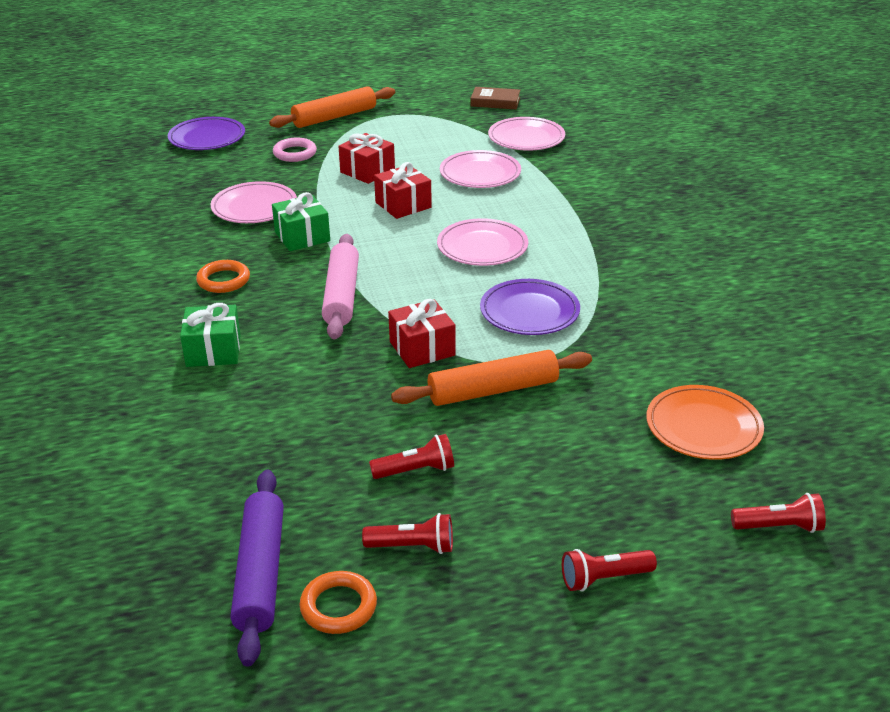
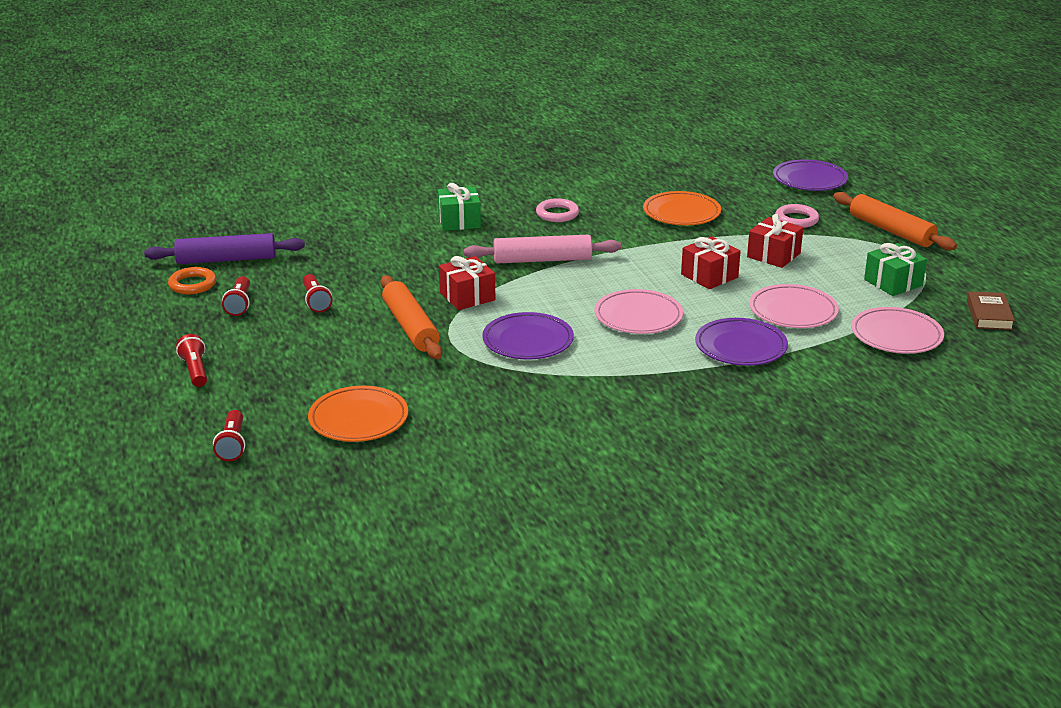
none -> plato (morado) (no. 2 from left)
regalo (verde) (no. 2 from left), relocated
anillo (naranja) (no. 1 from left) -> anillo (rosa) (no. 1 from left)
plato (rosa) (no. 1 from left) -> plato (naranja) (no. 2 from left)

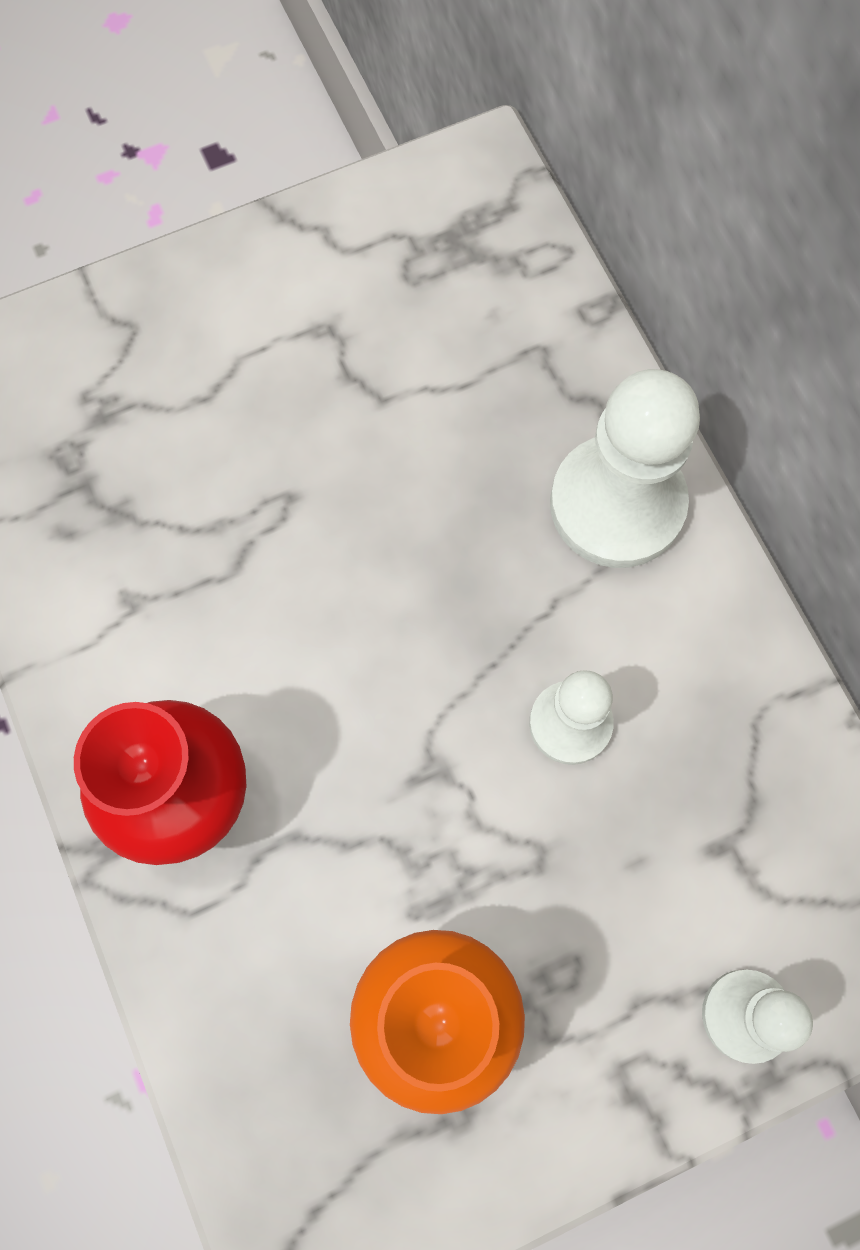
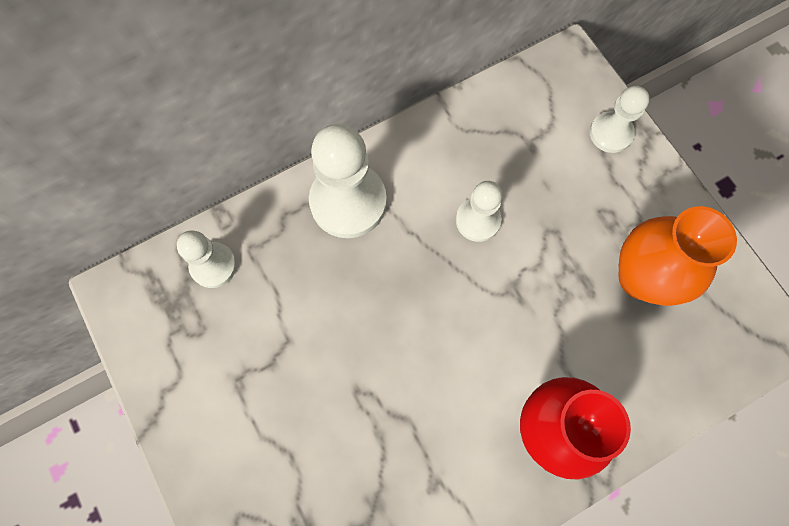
none -> peón (blanco) (no. 1 from left)

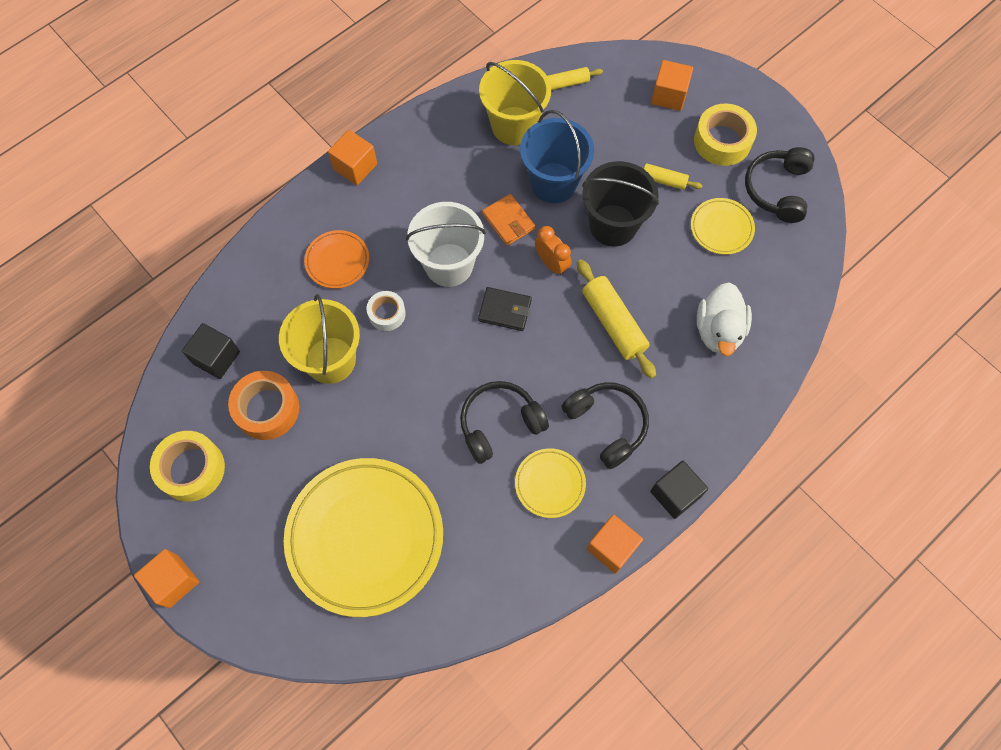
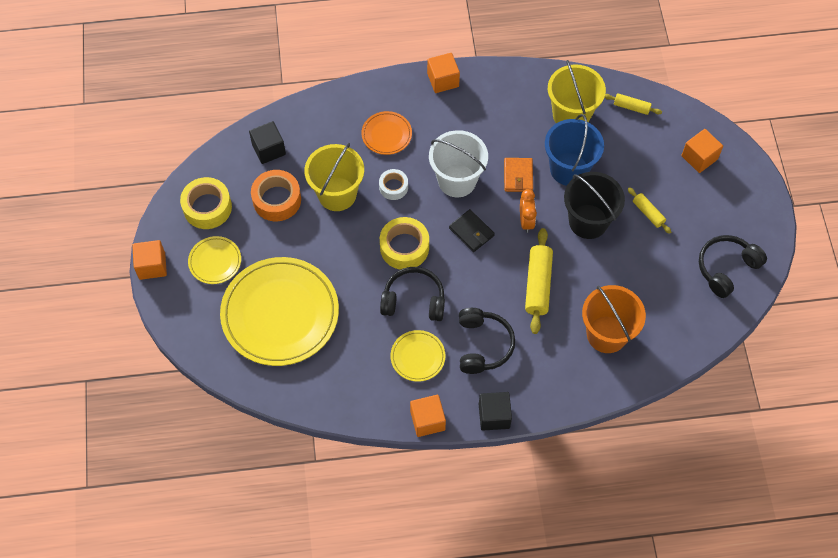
plato (amarillo) (no. 3 from left in the first image) -> plato (amarillo) (no. 1 from left), relocated
cinta adhesiva (amarillo) (no. 2 from left), relocated
pato (blanco) -> balde (naranja)

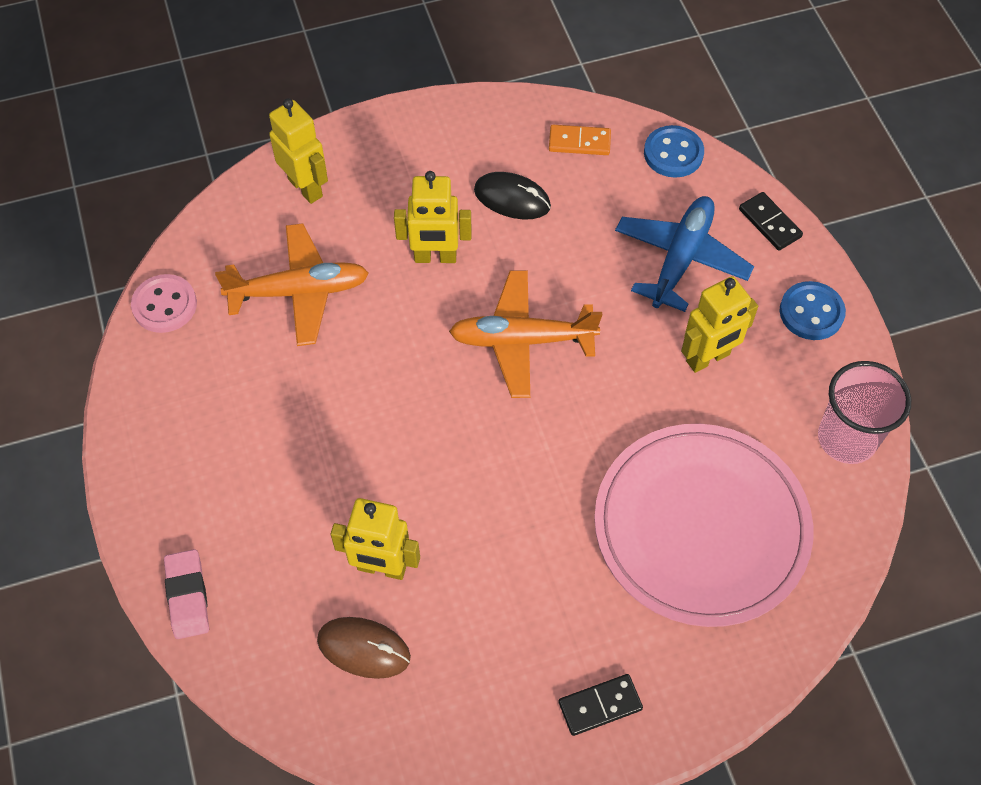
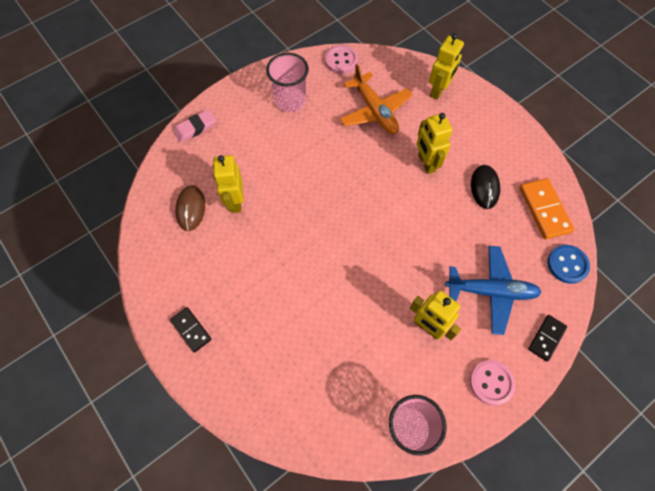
avión (naranja) (no. 2 from left) -> none
plato (rosa) -> none
none -> vaso (rosa) (no. 1 from left)
botón (azul) (no. 2 from left) -> botón (rosa) (no. 2 from left)
ficha de dominó (naranja), x1.58

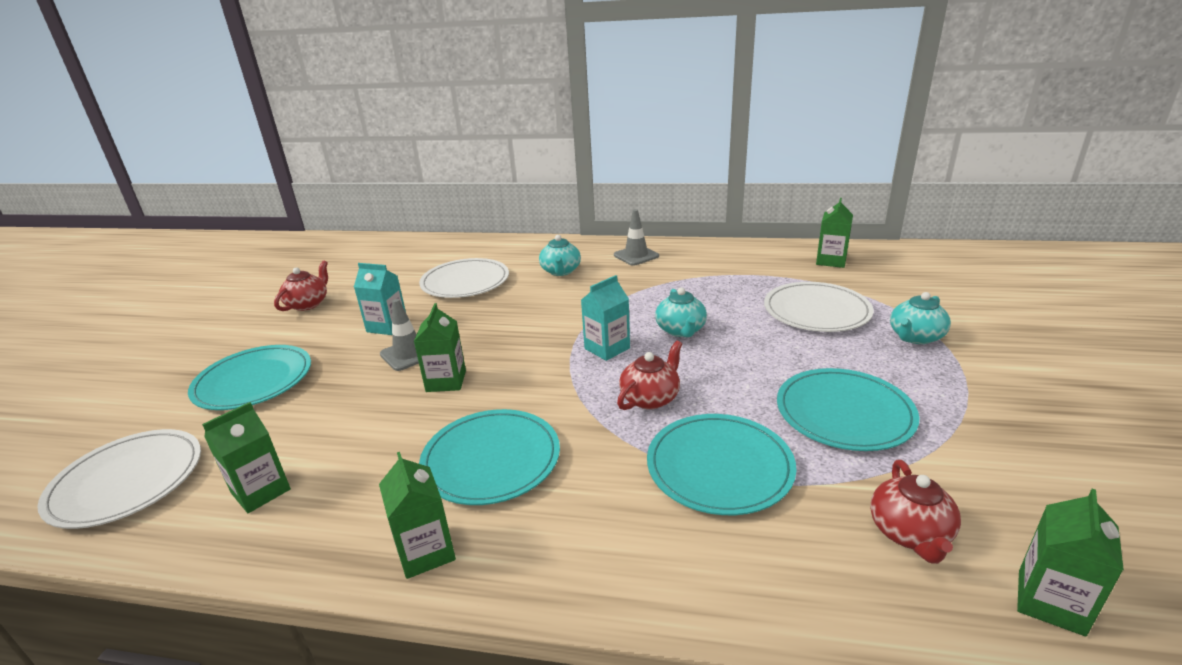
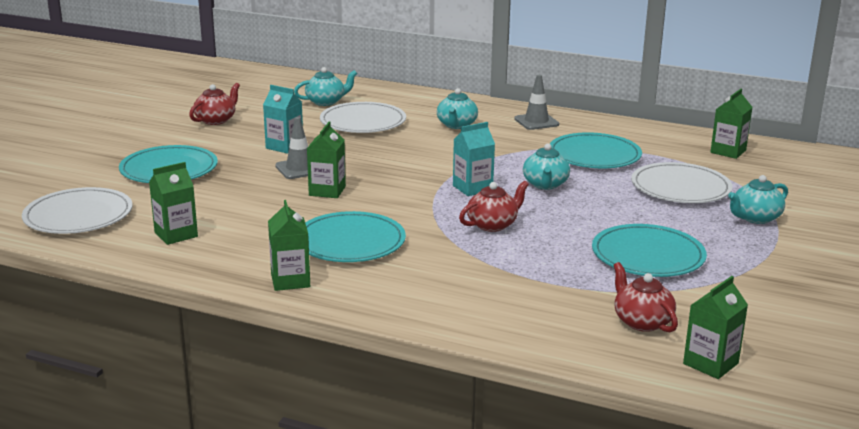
none -> tetera (turquesa) (no. 1 from left)
plato (turquesa) (no. 3 from left), relocated
tetera (rojo) (no. 3 from left), 135 degrees clockwise

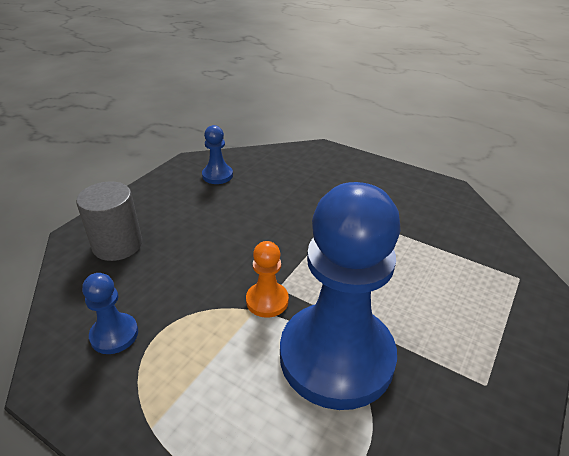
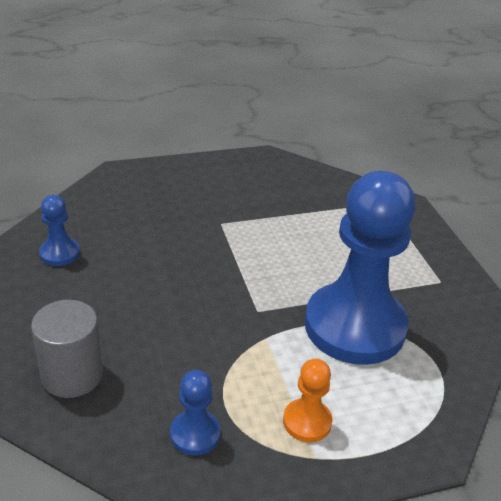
peón (naranja), relocated

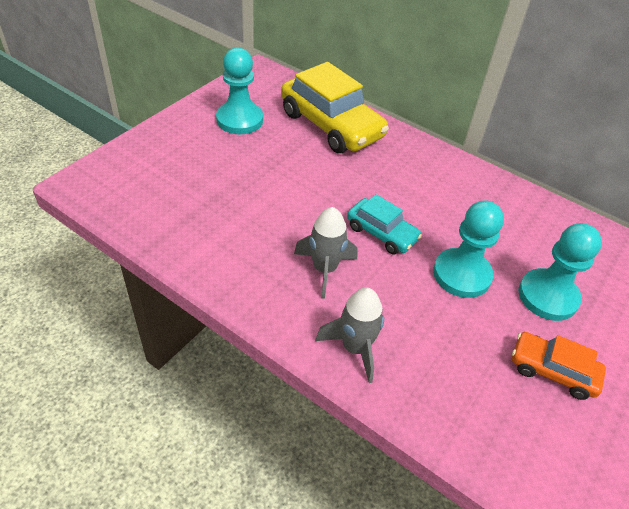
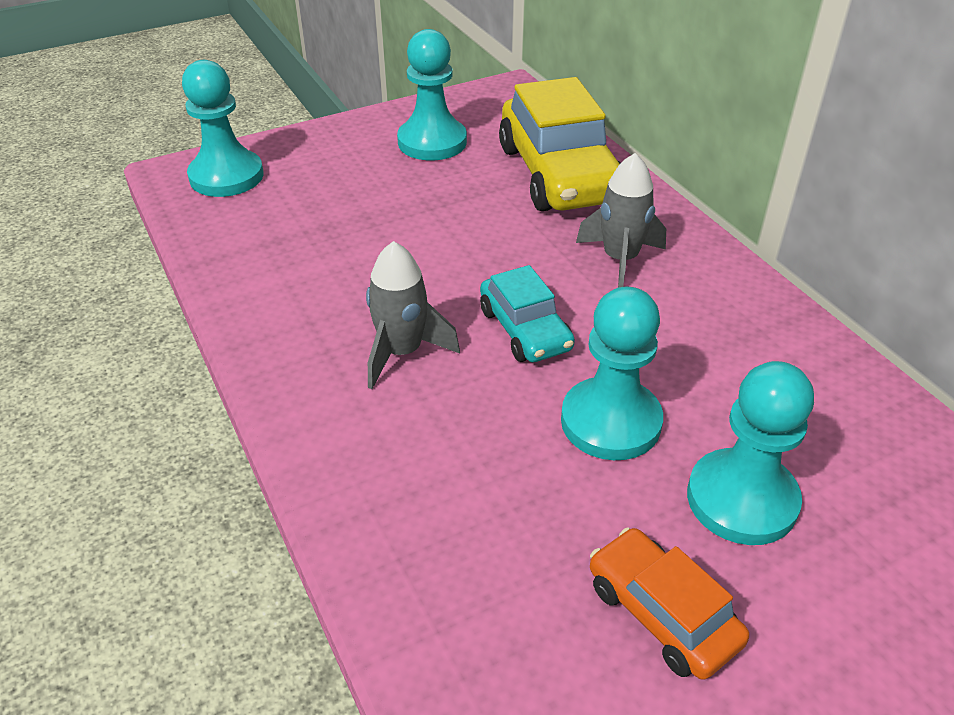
none -> peón (turquesa) (no. 1 from left)
cohete (gris) (no. 2 from left), relocated

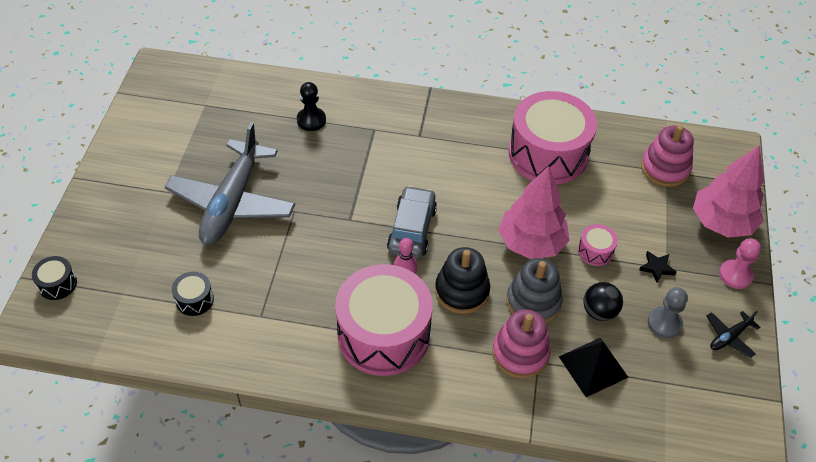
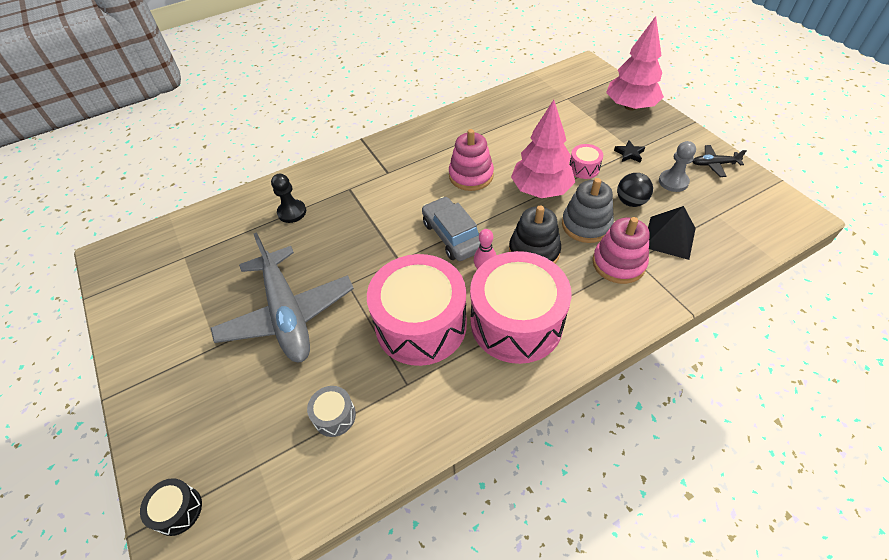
peón (rosa) -> none
tambor (rosa) (no. 2 from left in the first image) -> tambor (rosa) (no. 1 from left), relocated
juguete apilable (rosa) (no. 2 from left in the first image) -> juguete apilable (rosa) (no. 1 from left), relocated
tambor (negro) (no. 2 from left) -> tambor (gris)
avión (negro), 75 degrees clockwise

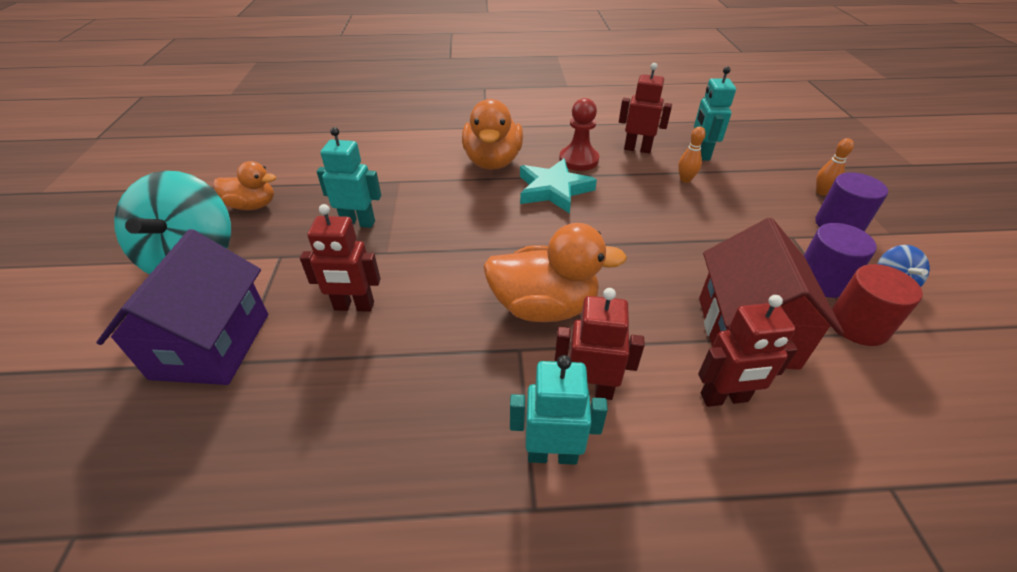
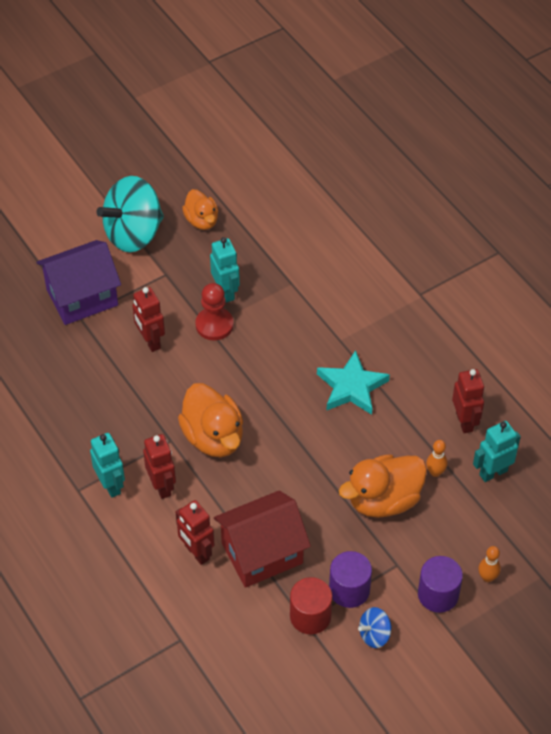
pato (naranja) (no. 2 from left in the first image) -> pato (naranja) (no. 3 from left), relocated
peón (rojo), relocated

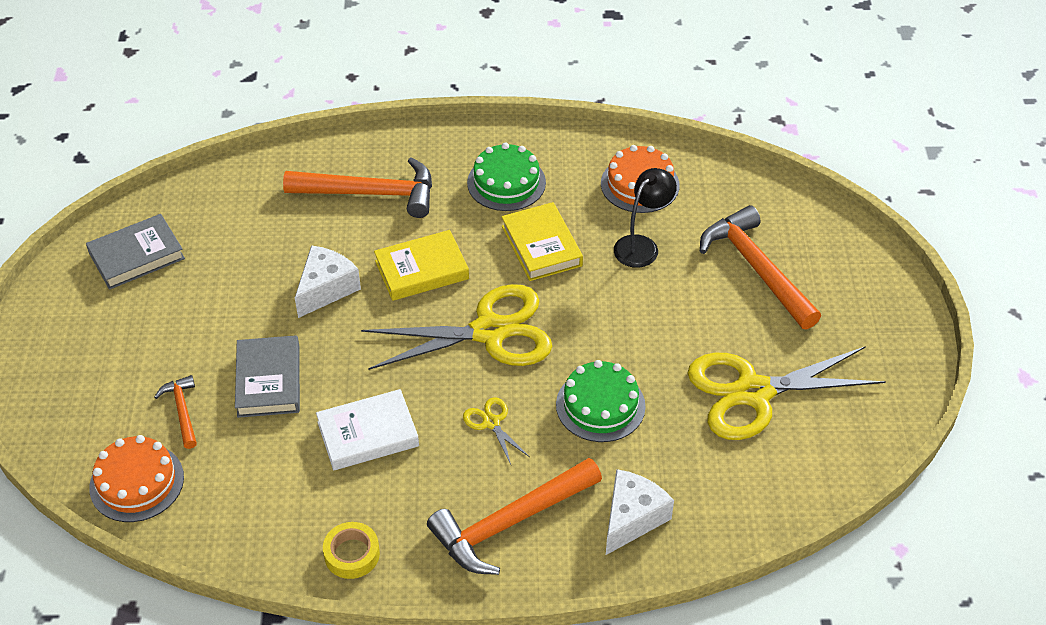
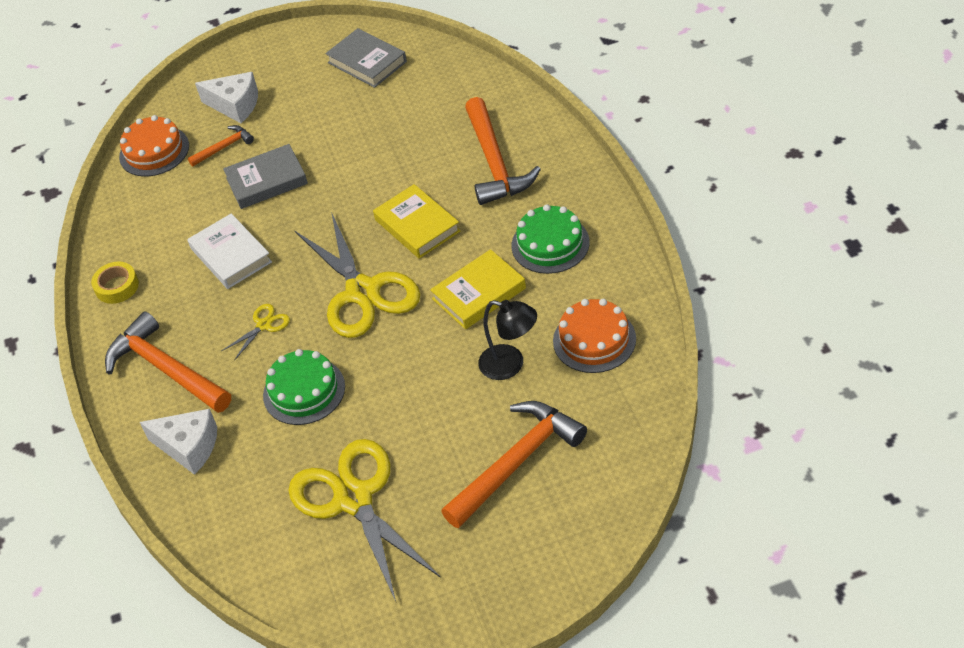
queso (blanco) (no. 1 from left in the first image) -> queso (blanco) (no. 2 from left), relocated

